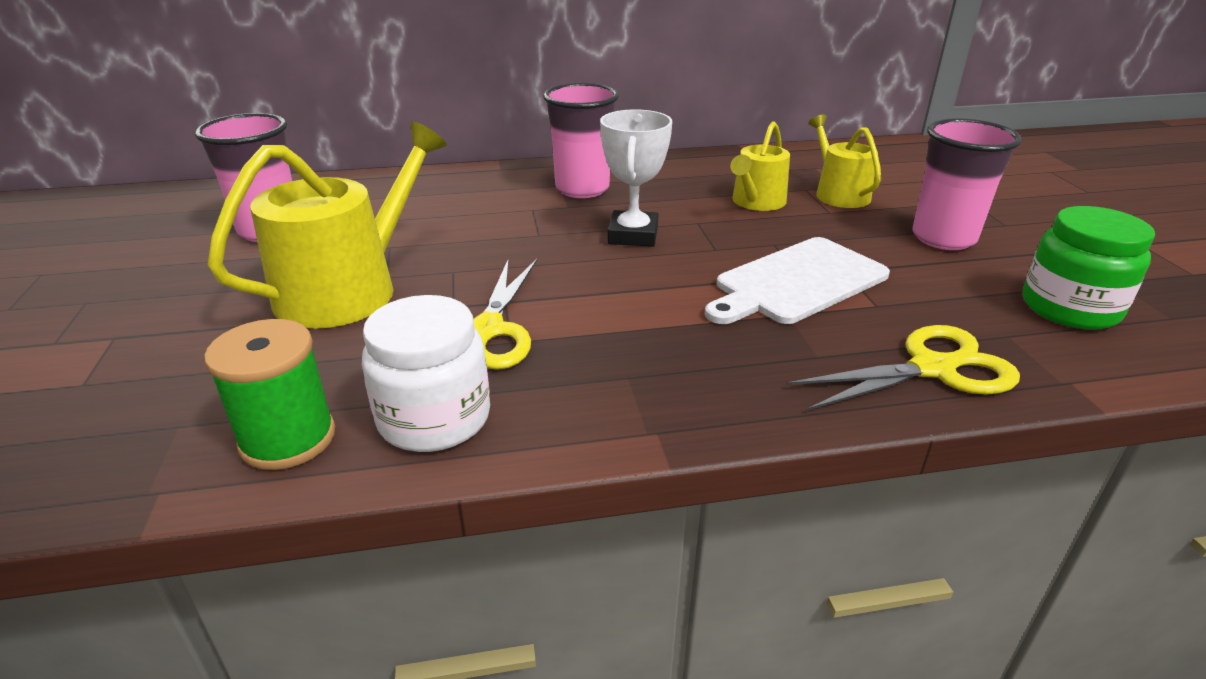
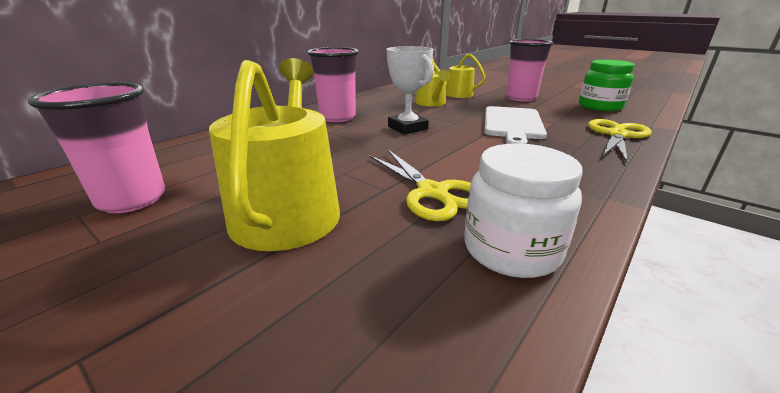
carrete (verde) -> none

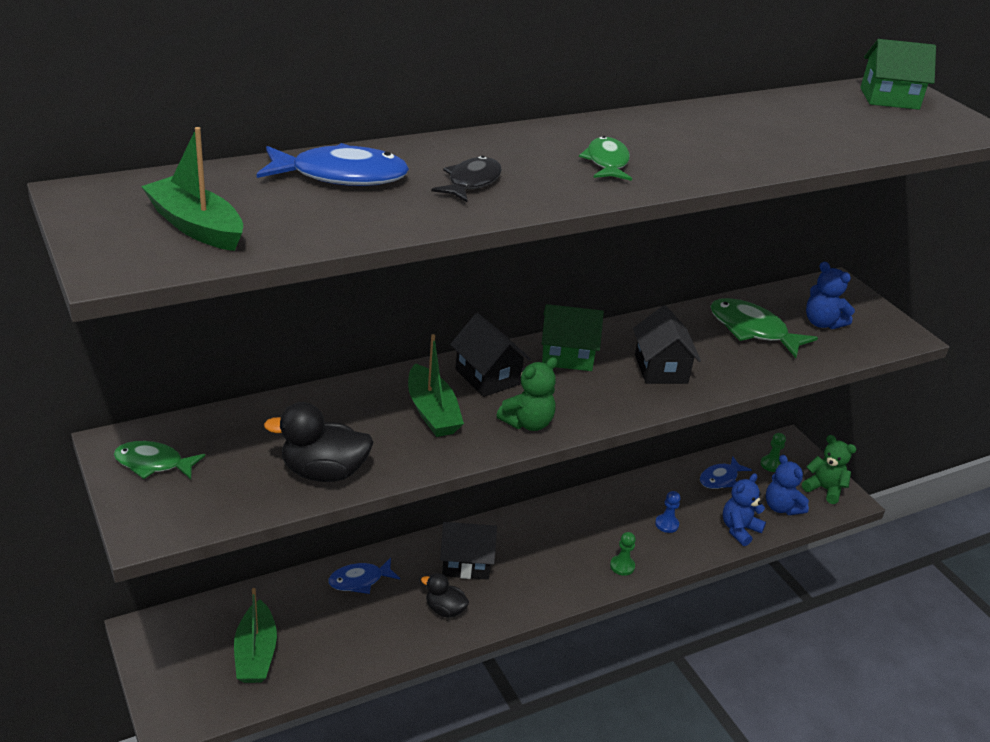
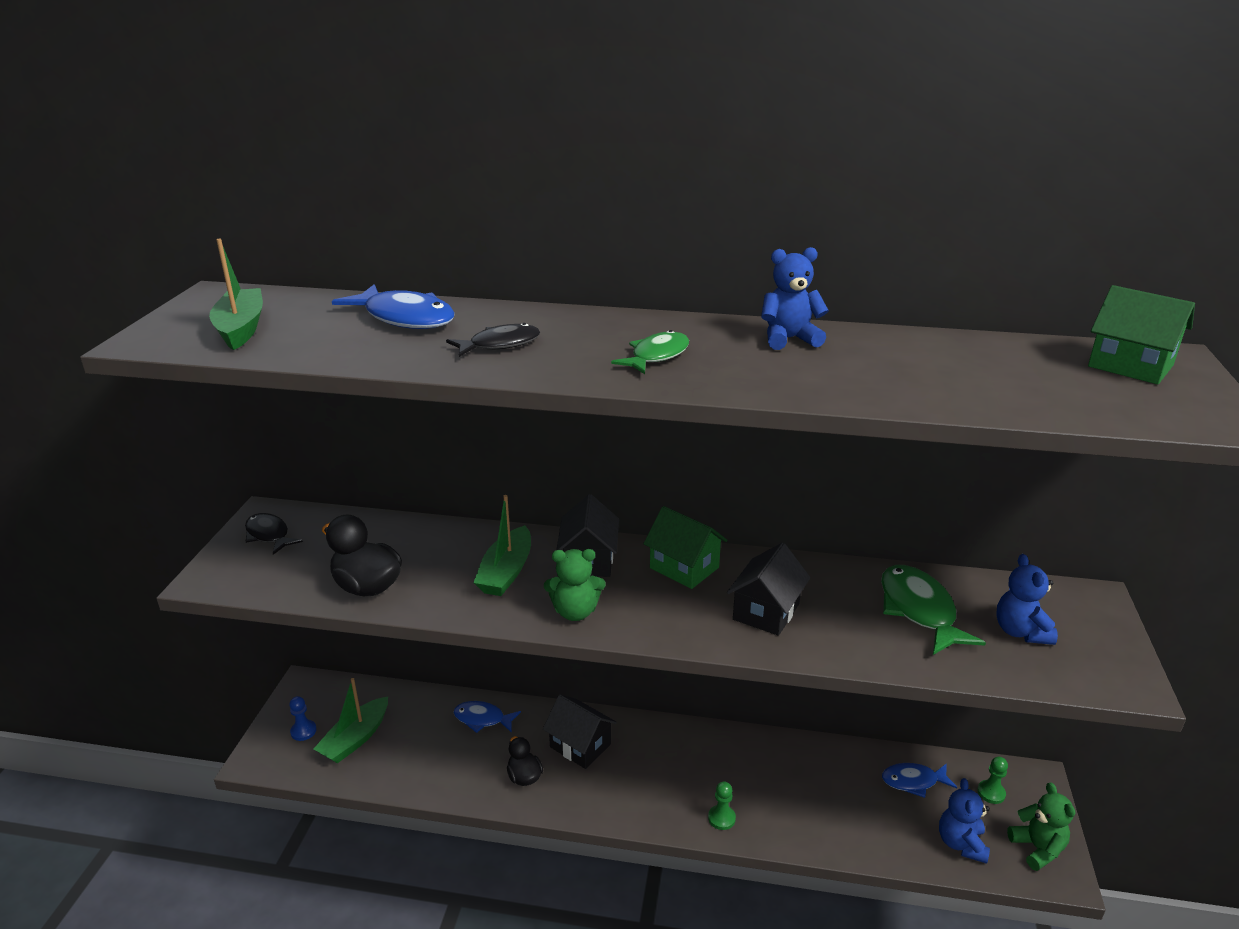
peón (azul), relocated
osito (azul) (no. 1 from left), relocated
pez (verde) (no. 1 from left) -> pez (negro) (no. 1 from left)

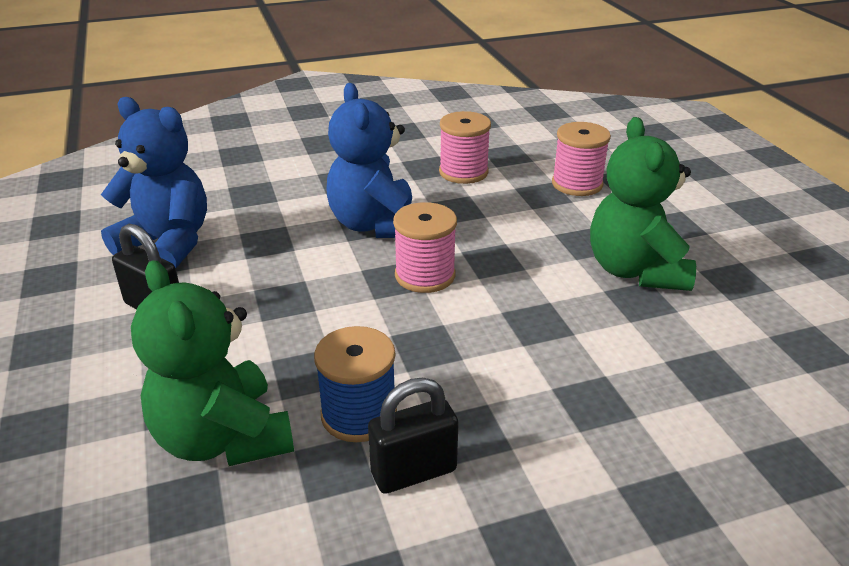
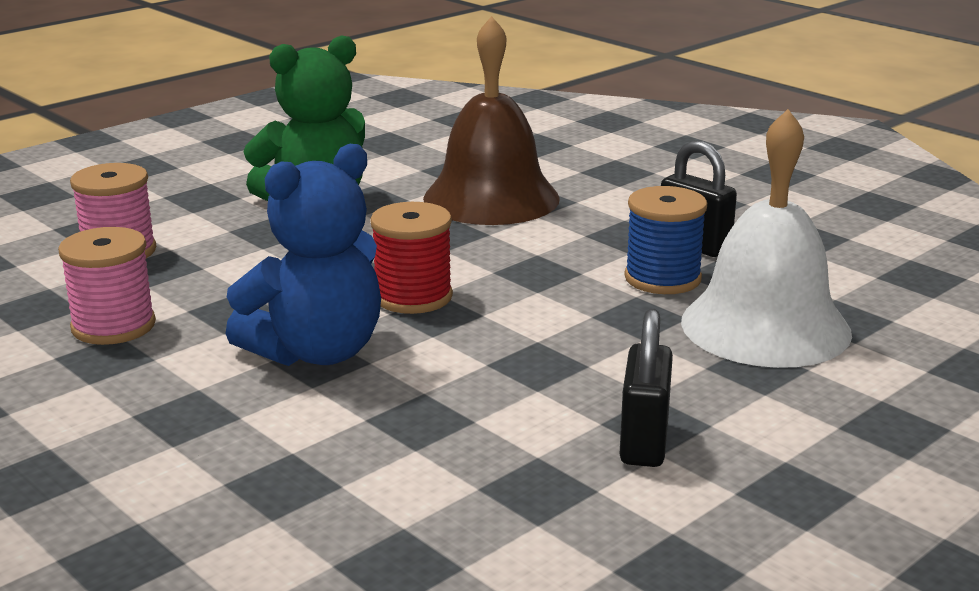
osito (azul) (no. 1 from left) -> none
none -> campana (marrón)
osito (verde) (no. 1 from left) -> campana (blanco)
carrete (rosa) (no. 1 from left) -> carrete (rojo)

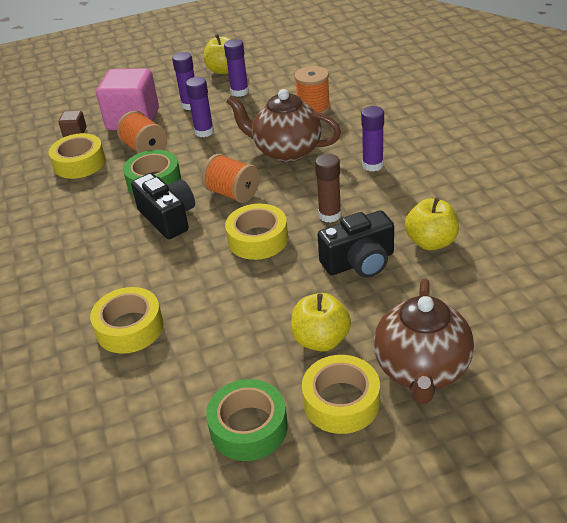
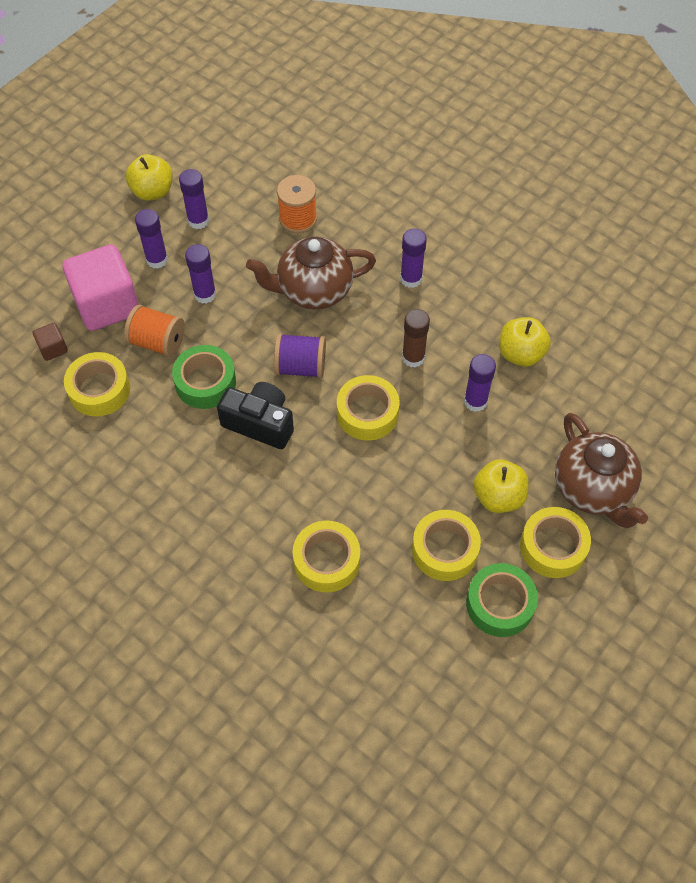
none -> cinta adhesiva (amarillo) (no. 4 from left)
cámara (negro) (no. 2 from left) -> barra de pegamento (morado) (no. 5 from left)
carrete (naranja) (no. 2 from left) -> carrete (morado)

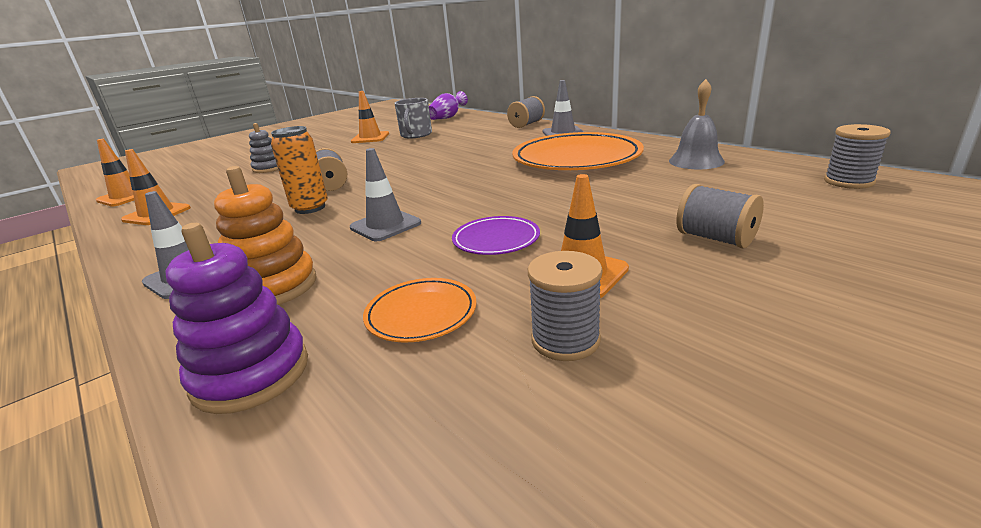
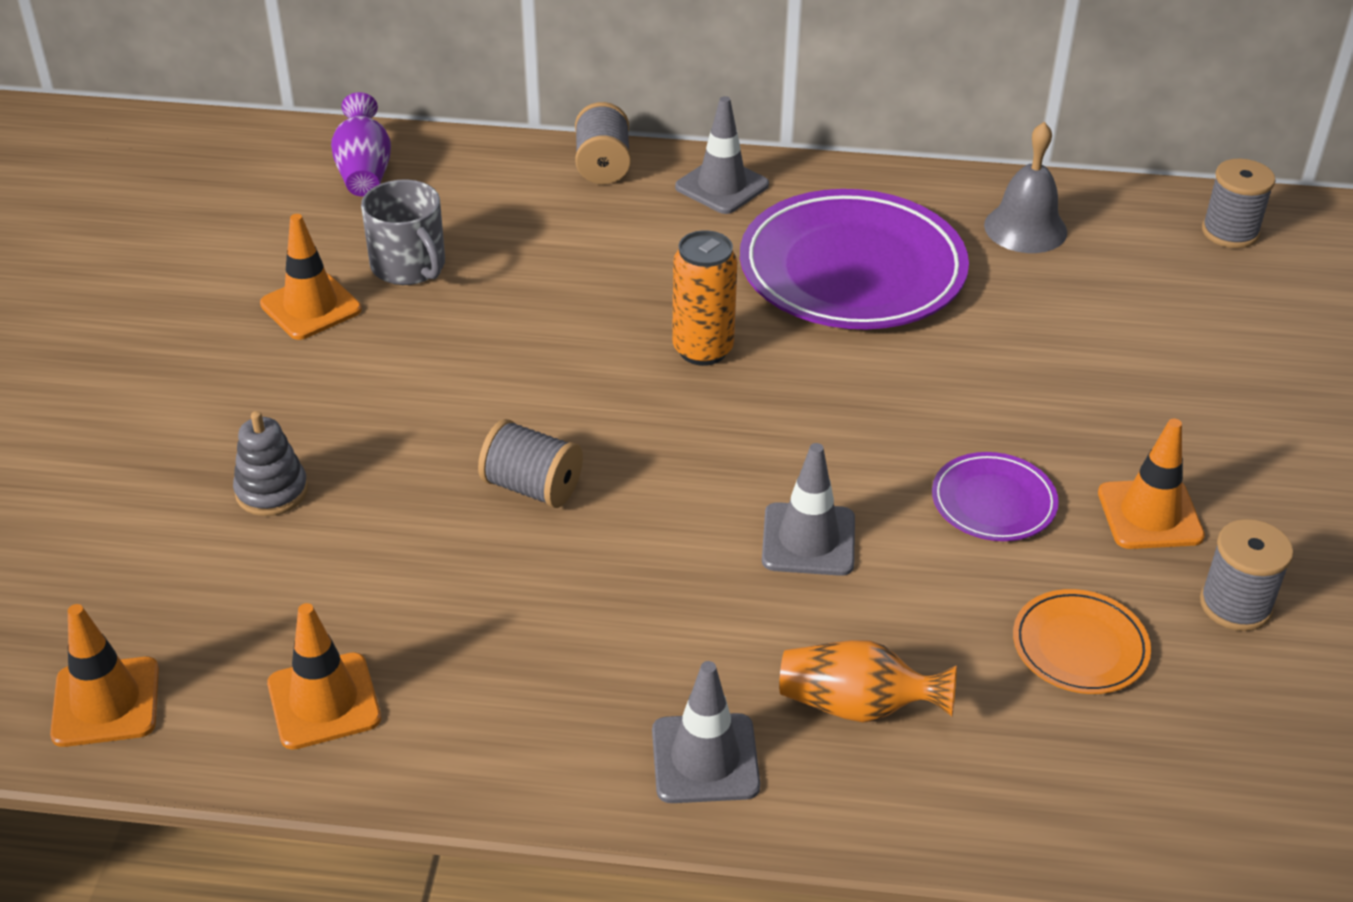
juguete apilable (morado) -> none
carrete (gris) (no. 4 from left) -> none
lata (naranja), relocated
juguete apilable (naranja) -> florero (naranja)
plato (naranja) (no. 2 from left) -> plato (morado) (no. 1 from left)

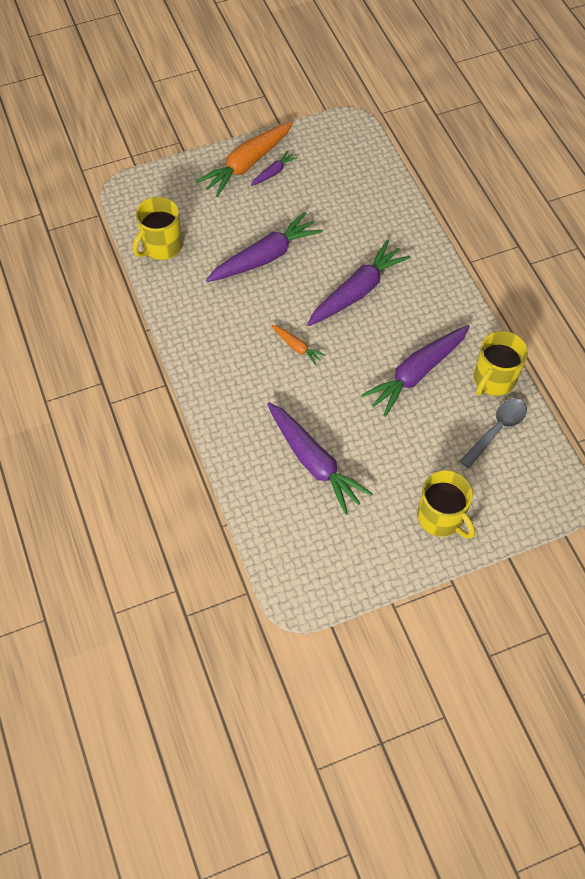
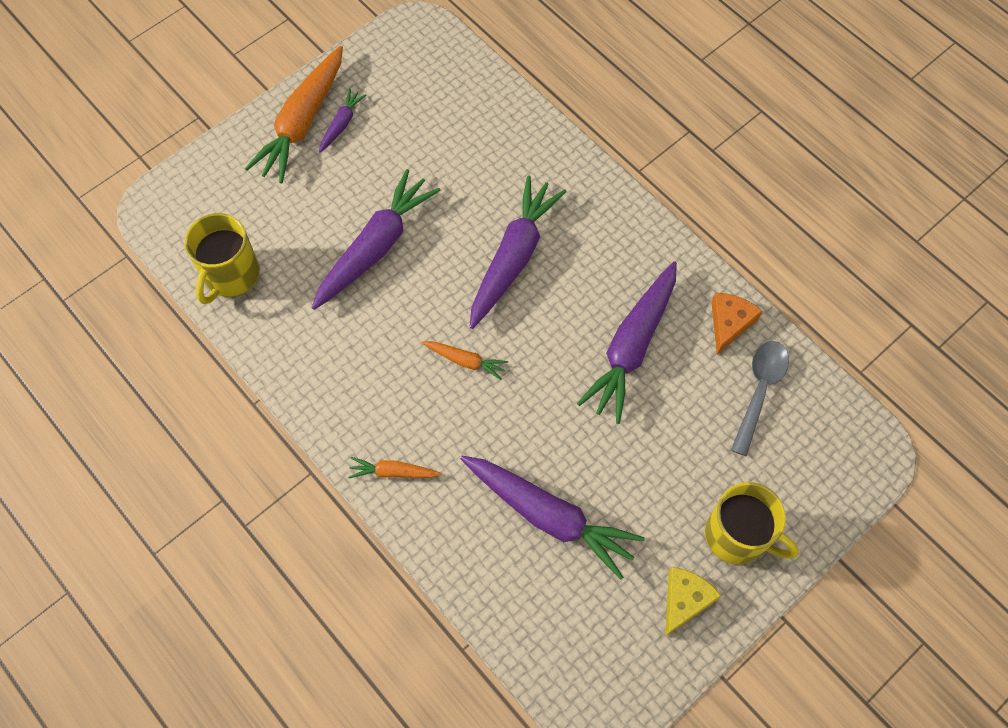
none -> zanahoria (naranja) (no. 2 from left)
none -> queso (amarillo)
taza (amarillo) (no. 3 from left) -> queso (naranja)

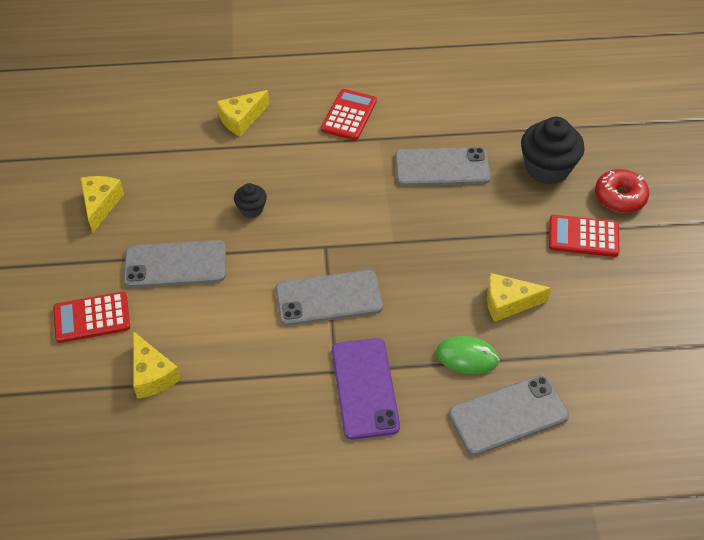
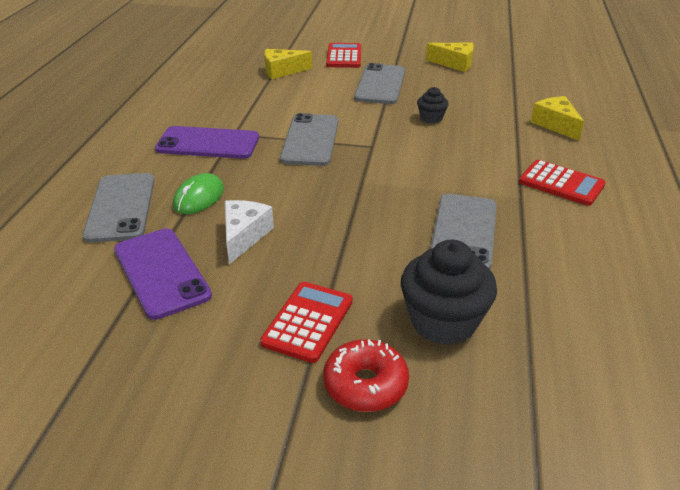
none -> móvil (morado) (no. 1 from left)
queso (amarillo) (no. 4 from left) -> queso (blanco)

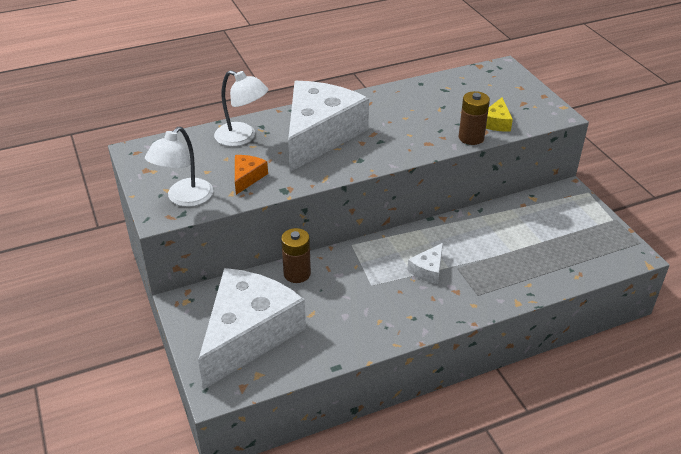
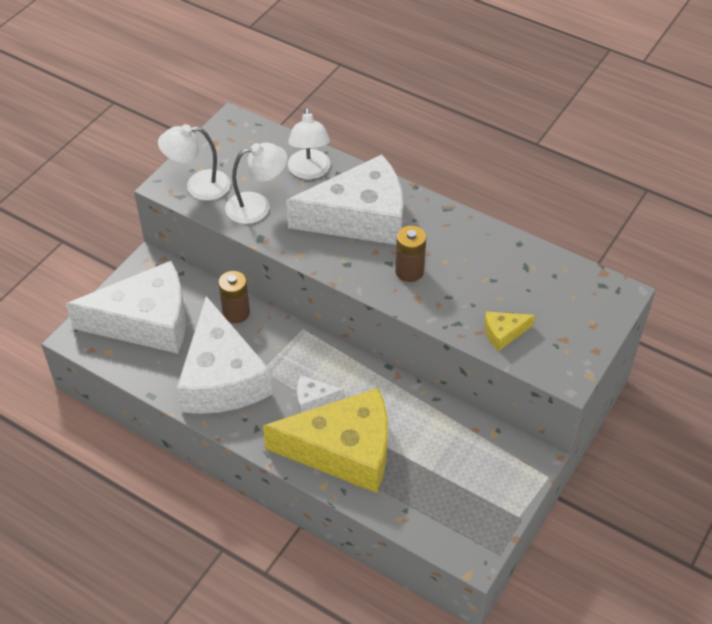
none -> queso (blanco) (no. 2 from left)
none -> queso (amarillo) (no. 1 from left)
pila (marrón) (no. 2 from left), relocated
queso (naranja) -> lámpara (blanco) (no. 2 from left)

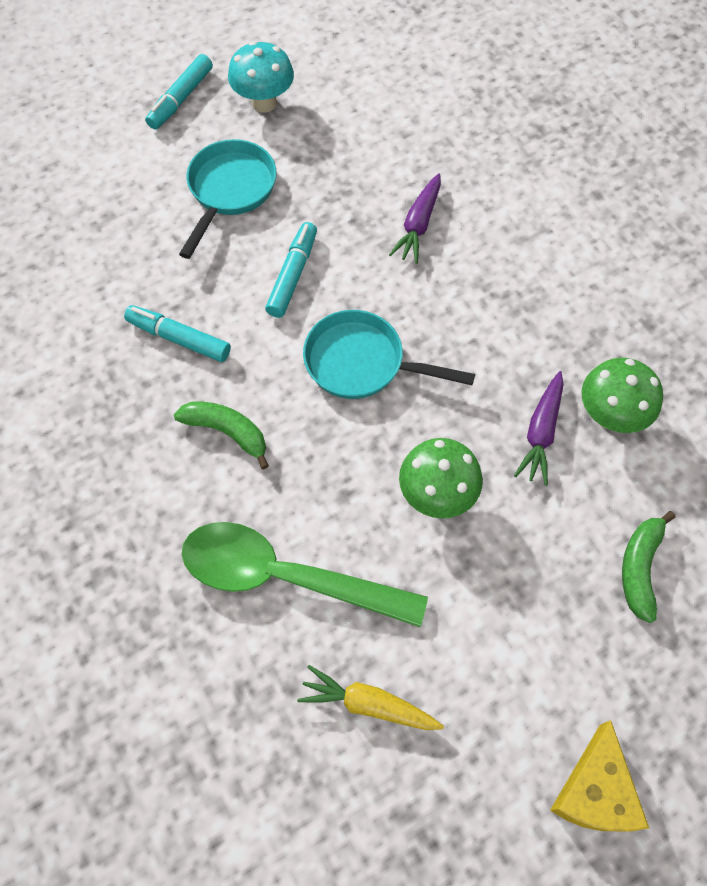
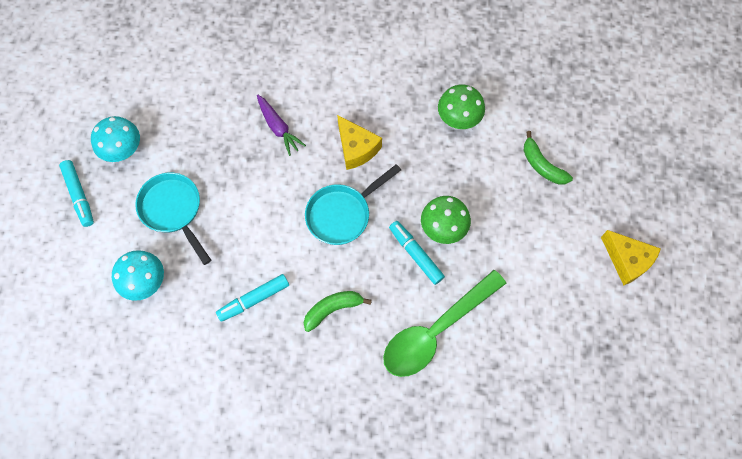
zanahoria (amarillo) -> none
zanahoria (morado) (no. 2 from left) -> none
none -> seta (turquesa) (no. 2 from left)
none -> queso (amarillo) (no. 1 from left)
rotulador (turquesa) (no. 3 from left), relocated

